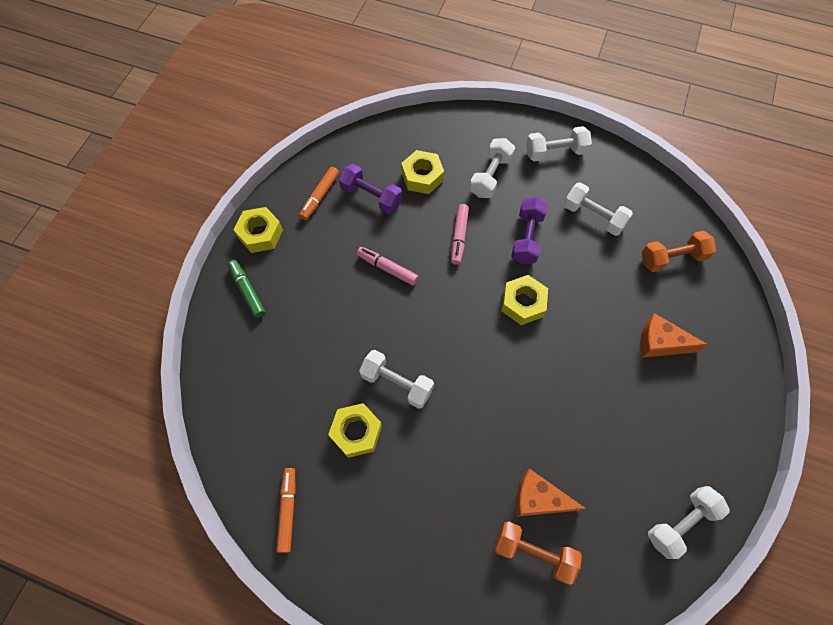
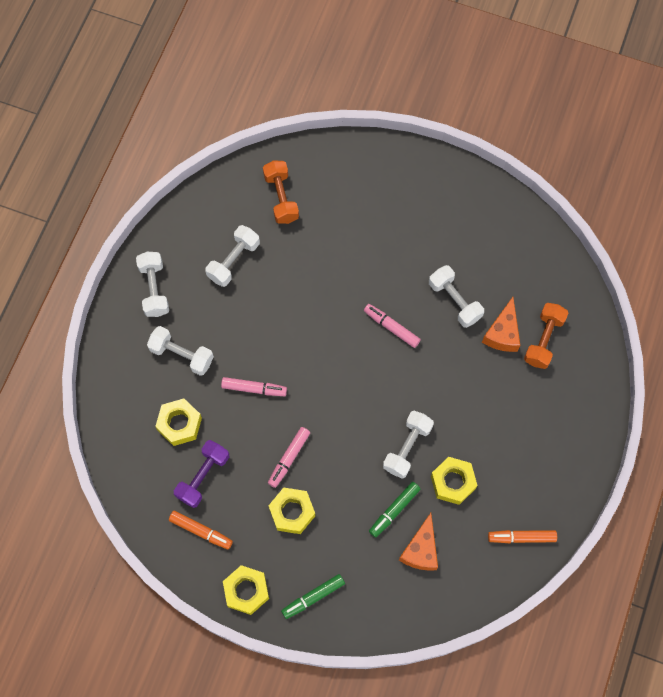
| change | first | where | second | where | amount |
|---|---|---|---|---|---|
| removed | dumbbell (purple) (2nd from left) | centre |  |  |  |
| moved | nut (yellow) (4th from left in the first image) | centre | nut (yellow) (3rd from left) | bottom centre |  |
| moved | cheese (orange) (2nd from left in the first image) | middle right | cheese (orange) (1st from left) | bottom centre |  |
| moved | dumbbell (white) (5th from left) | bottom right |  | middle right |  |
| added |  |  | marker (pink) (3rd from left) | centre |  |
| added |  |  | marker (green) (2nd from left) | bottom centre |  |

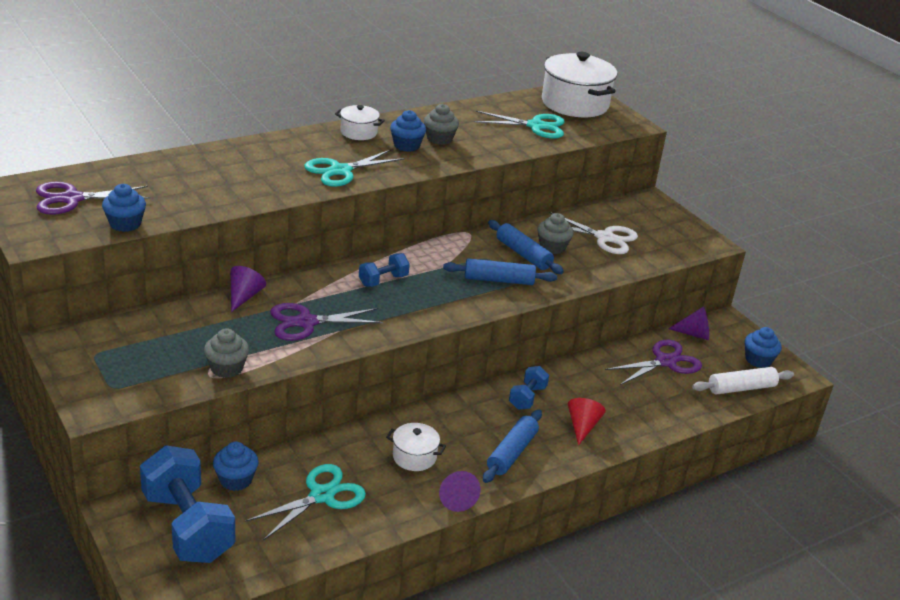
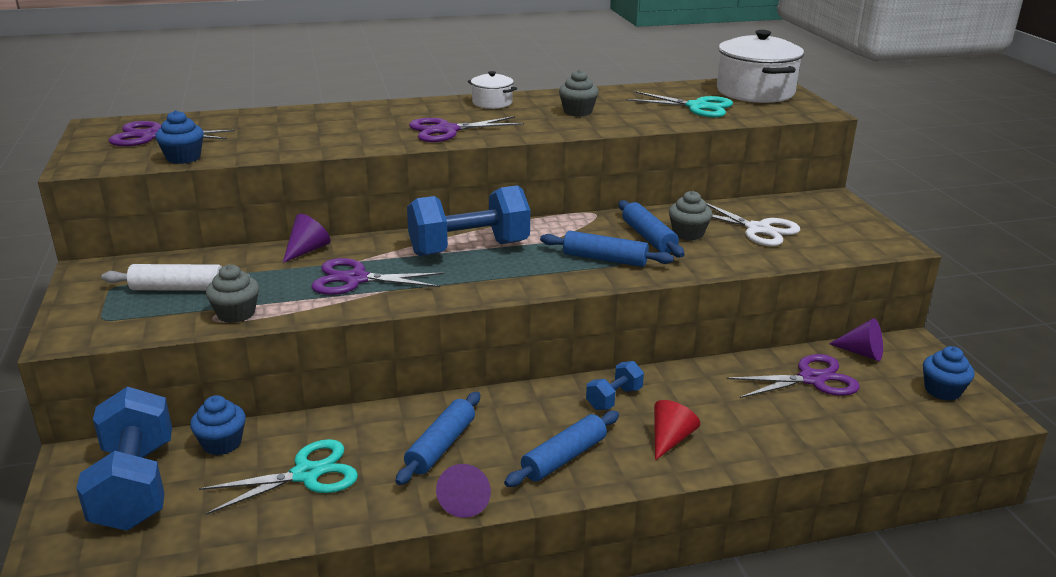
| change | first | where | second | where | amount |
|---|---|---|---|---|---|
| removed | cupcake (blue) (3rd from left) | top centre |  |  |  |
| recoloured | scissors (turquoise) (2nd from left) | top centre | scissors (purple) (3rd from left) | top centre |  |
| resized | dumbbell (blue) (2nd from left) | centre |  | centre | x2.06 |
| moved | rolling pin (white) | middle right |  | middle left |  |
| replaced | pot (white) (2nd from left) | bottom centre | rolling pin (blue) (1st from left) | bottom centre |  |

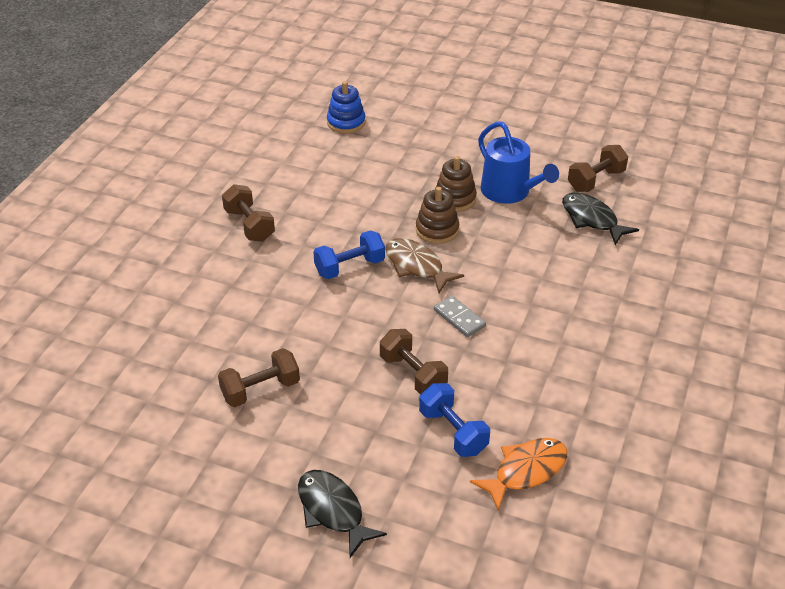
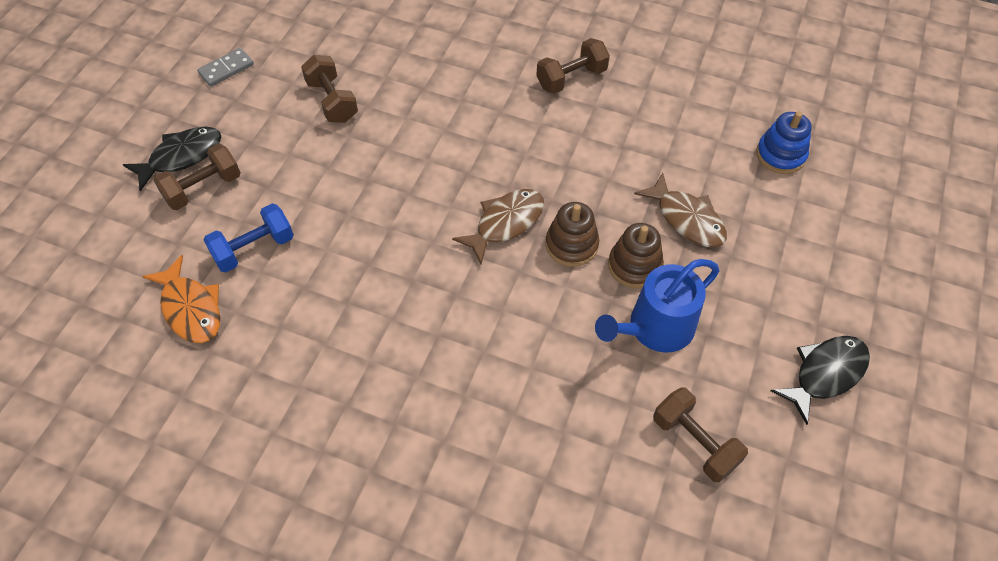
| change | first | where | second | where | amount |
|---|---|---|---|---|---|
| moved | fish (black) (2nd from left) | middle right |  | bottom right |  |
| removed | dumbbell (blue) (1st from left) | centre |  |  |  |
| moved | domino (grey) | centre |  | top left |  |
| moved | dumbbell (brown) (3rd from left in the first image) | centre | dumbbell (brown) (1st from left) | top left |  |
| added |  |  | fish (brown) (2nd from left) | middle right |  |

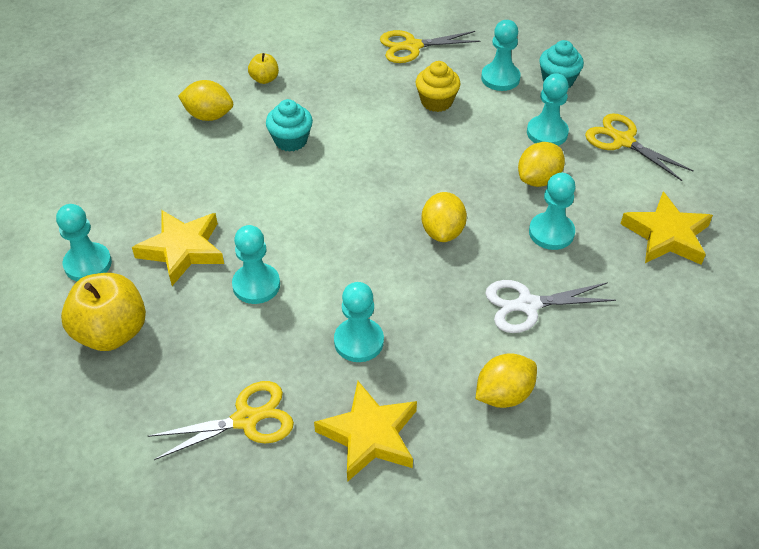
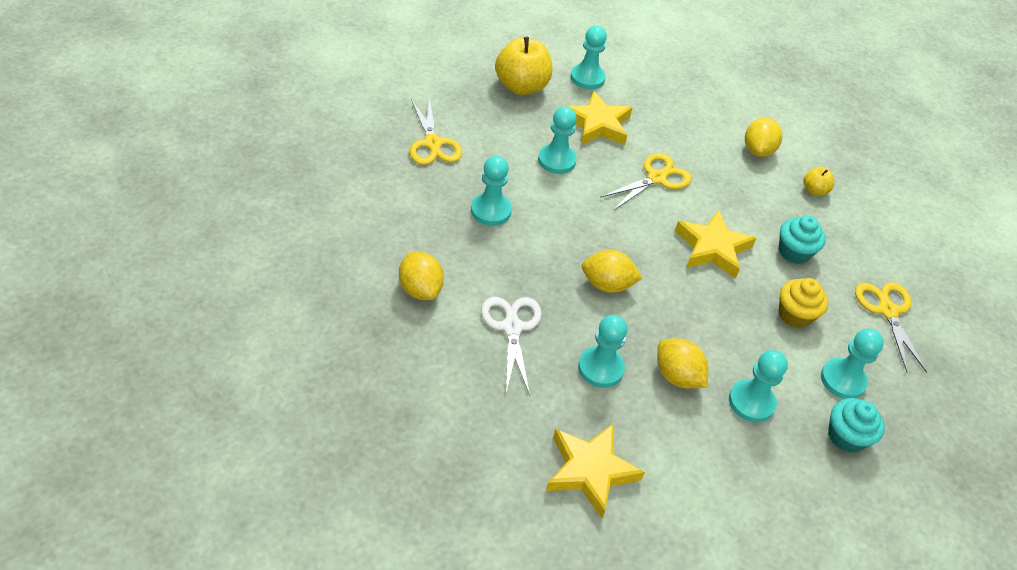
| change | first | where | second | where | amount |
|---|---|---|---|---|---|
| moved | cupcake (turquoise) (1st from left) | top centre |  | middle right |  |
| moved | scissors (yellow) (3rd from left in the first image) | top right | scissors (yellow) (2nd from left) | top centre |  |
| moved | star (yellow) (2nd from left in the first image) | bottom centre | star (yellow) (3rd from left) | middle right |  |

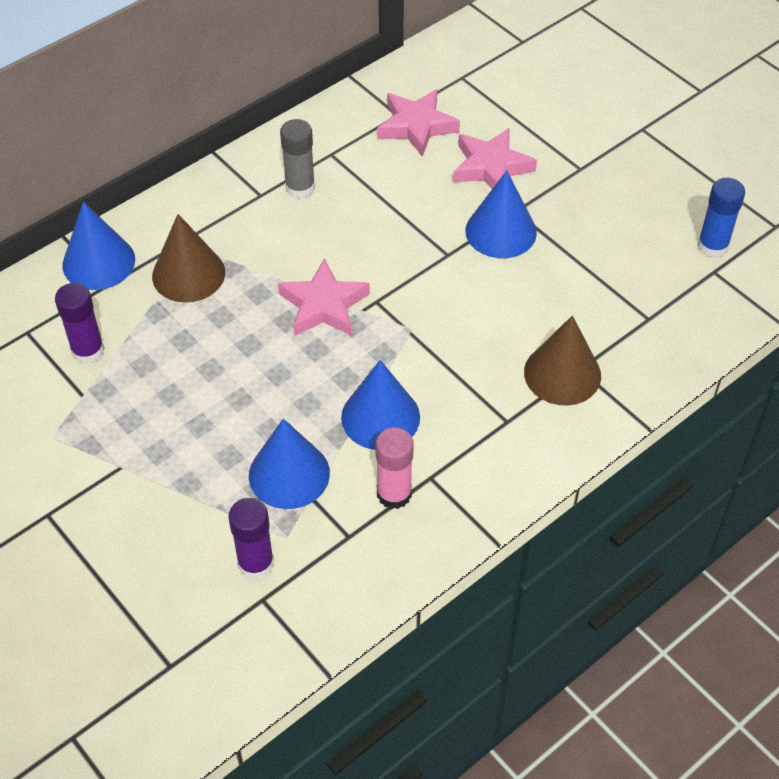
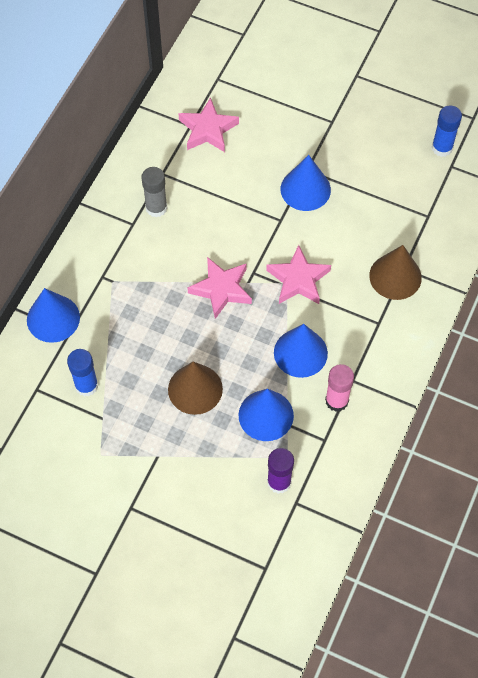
| change | first | where | second | where | amount |
|---|---|---|---|---|---|
| moved | star (pink) (3rd from left) | top centre |  | centre |  |
| moved | cone (brown) (1st from left) | top left |  | centre |  |
| recoloured | glue stick (purple) (1st from left) | middle left | glue stick (blue) (1st from left) | middle left |  |

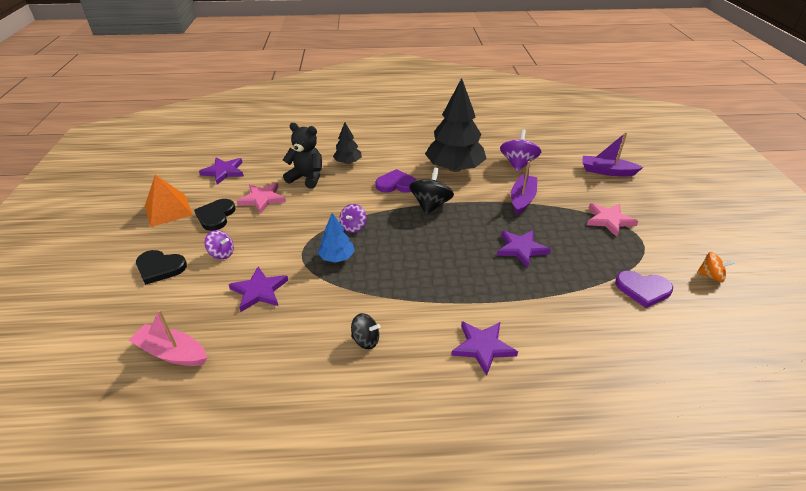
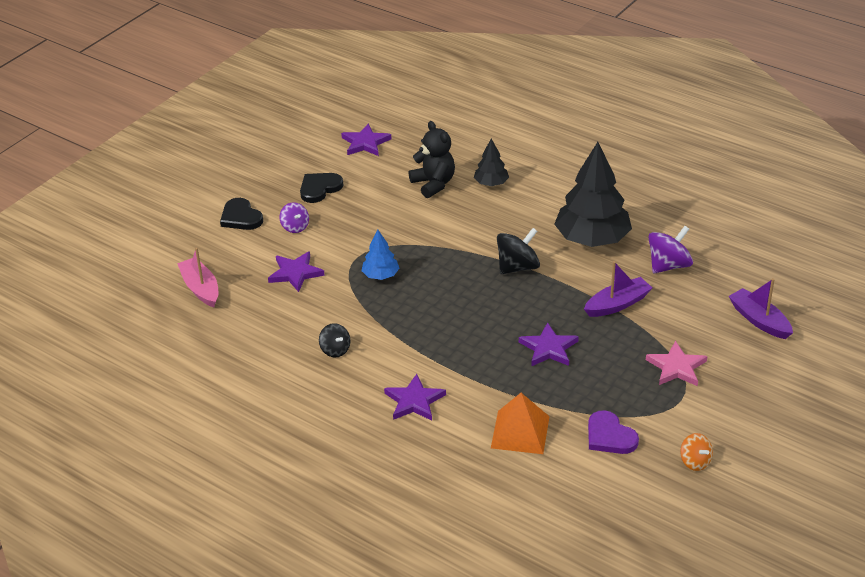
| change | first | where | second | where | amount |
|---|---|---|---|---|---|
| removed | heart (purple) (1st from left) | centre |  |  |  |
| moved | pyramid (orange) | middle left |  | bottom centre |  |
| removed | star (pink) (1st from left) | middle left |  |  |  |
| removed | spinning top (purple) (2nd from left) | centre |  |  |  |

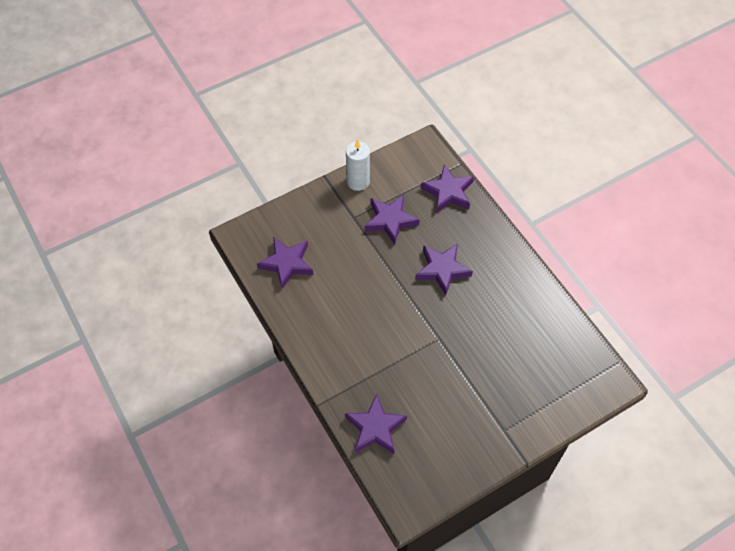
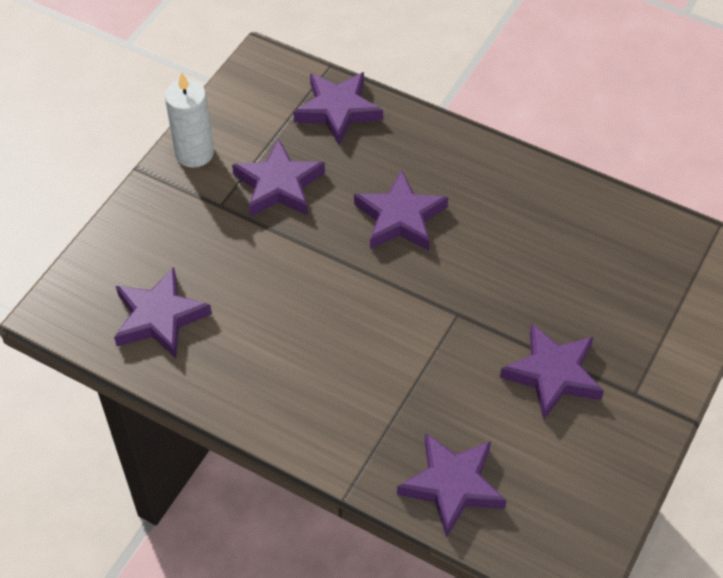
| change | first | where | second | where | amount |
|---|---|---|---|---|---|
| added |  |  | star (purple) (6th from left) | middle right |  |

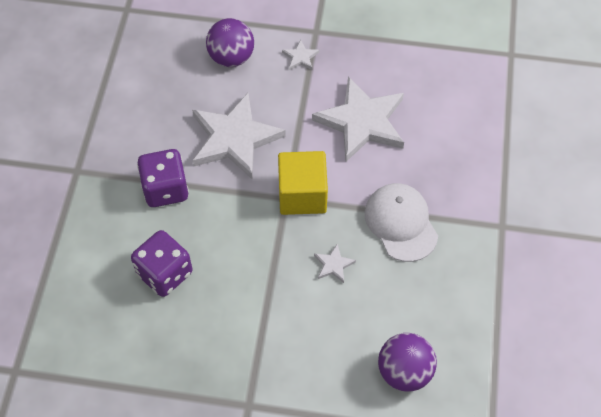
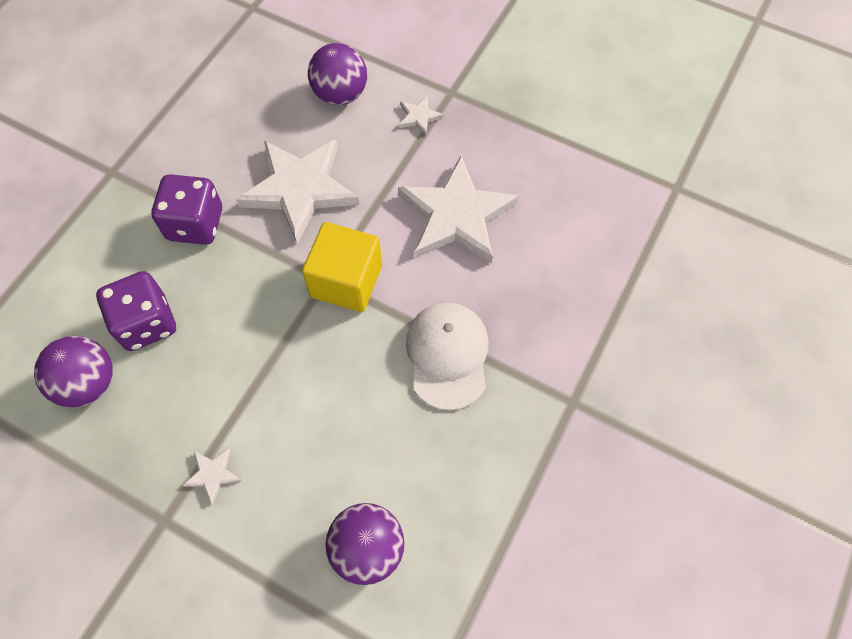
| change | first | where | second | where | amount |
|---|---|---|---|---|---|
| moved | star (white) (3rd from left in the first image) | centre | star (white) (1st from left) | bottom left |  |
| added |  |  | ball (purple) (1st from left) | middle left |  |

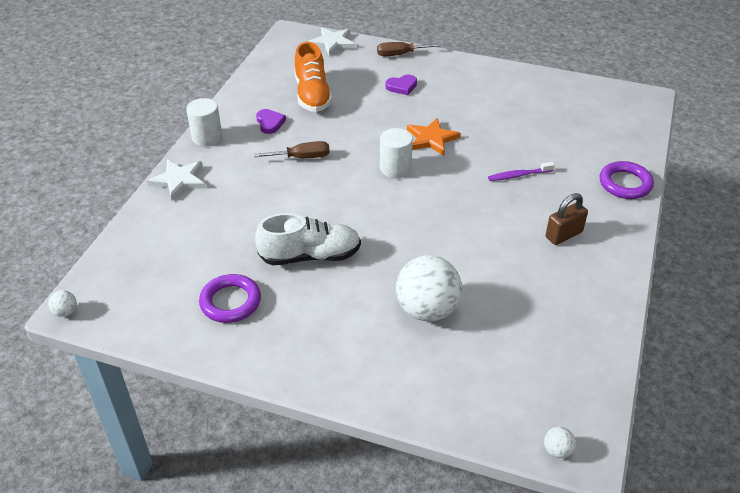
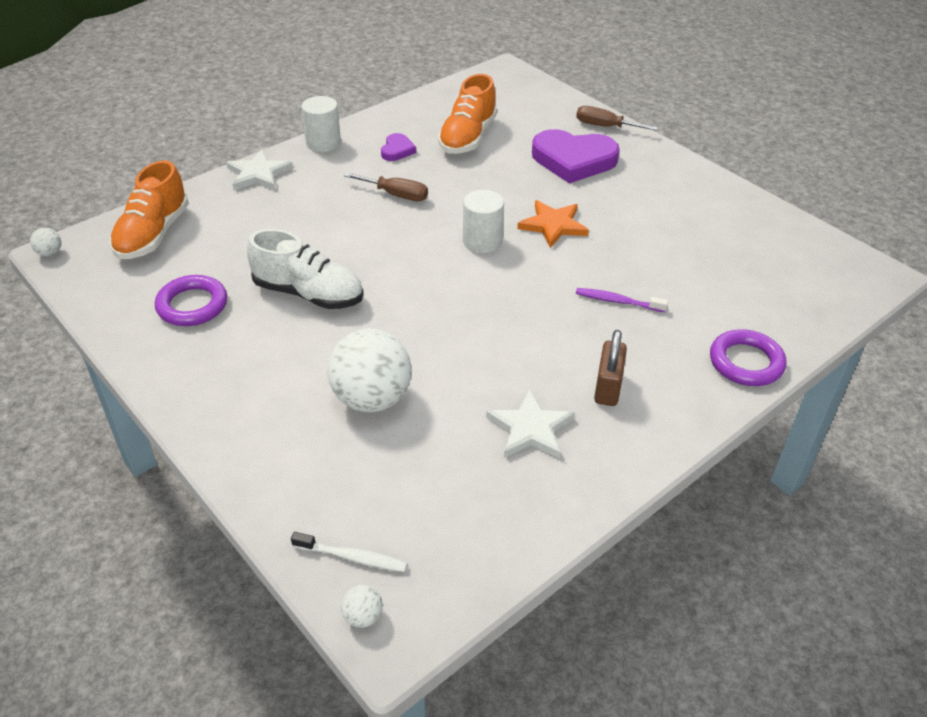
| change | first | where | second | where | amount |
|---|---|---|---|---|---|
| moved | star (white) (2nd from left) | top centre |  | centre |  |
| resized | heart (purple) (2nd from left) | top centre |  | top centre | x2.10 |
| turned | padlock (brown) | middle right |  | centre | 75 degrees counterclockwise |
| added |  |  | shoe (orange) (1st from left) | top left |  |
| added |  |  | toothbrush (white) | bottom centre |  |

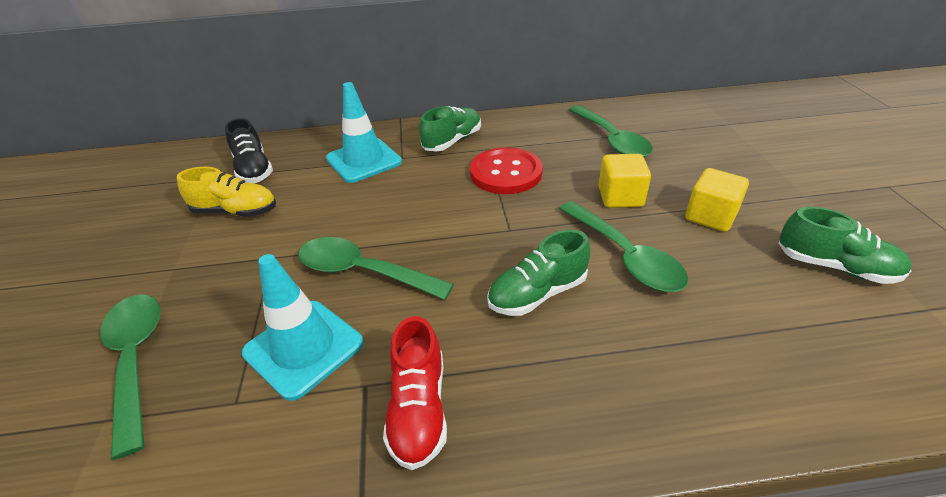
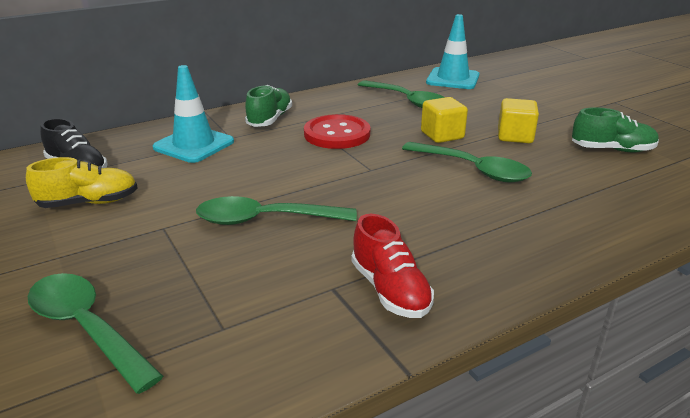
| change | first | where | second | where | amount |
|---|---|---|---|---|---|
| removed | shoe (green) (2nd from left) | centre |  |  |  |
| moved | traffic cone (turquoise) (1st from left in the first image) | middle left | traffic cone (turquoise) (2nd from left) | top centre |  |

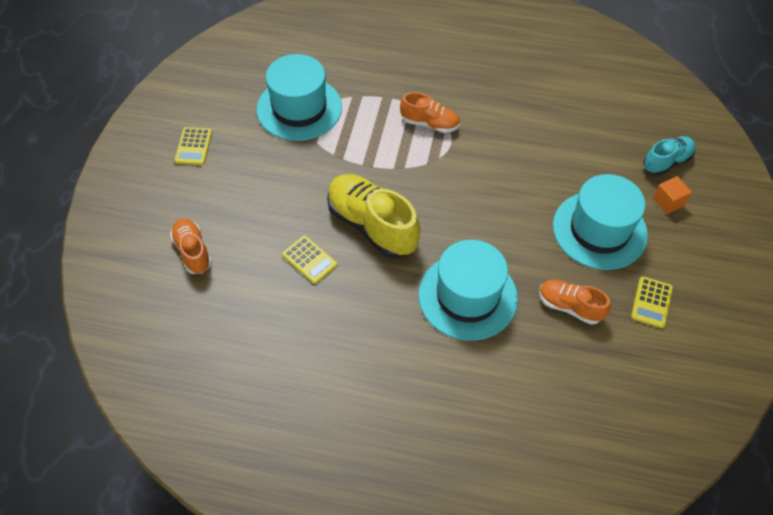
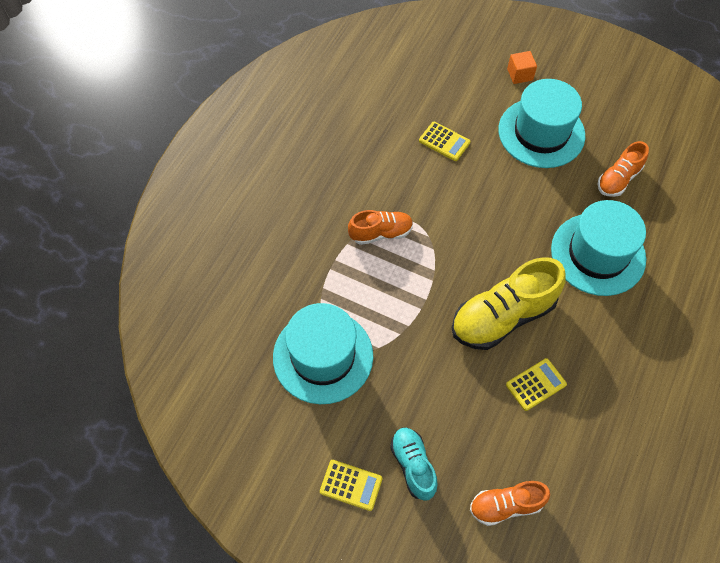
| change | first | where | second | where | amount |
|---|---|---|---|---|---|
| turned | shoe (orange) (2nd from left in the first image) | top centre | shoe (orange) (1st from left) | centre | 45 degrees clockwise |
| moved | shoe (turquoise) | top right |  | bottom centre |  |
| moved | calculator (yellow) (3rd from left in the first image) | middle right | calculator (yellow) (2nd from left) | top centre |  |

